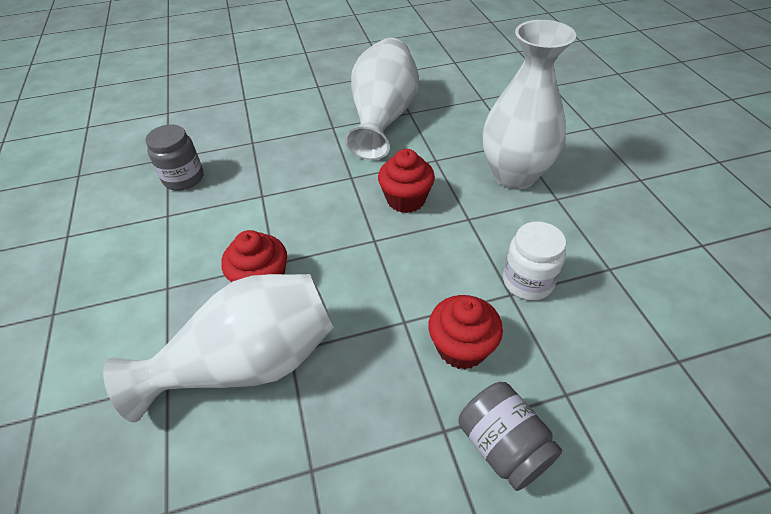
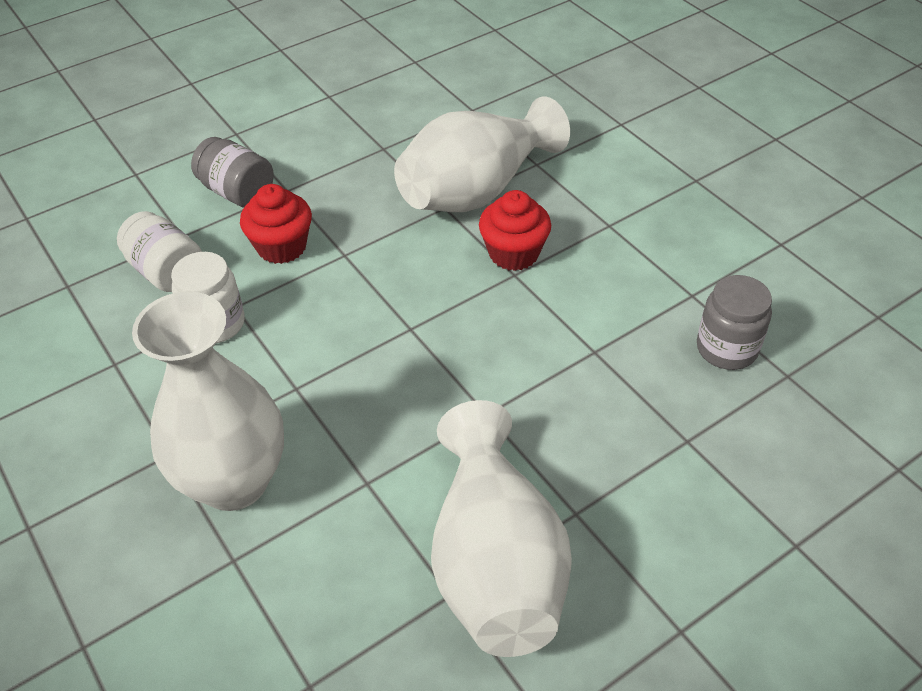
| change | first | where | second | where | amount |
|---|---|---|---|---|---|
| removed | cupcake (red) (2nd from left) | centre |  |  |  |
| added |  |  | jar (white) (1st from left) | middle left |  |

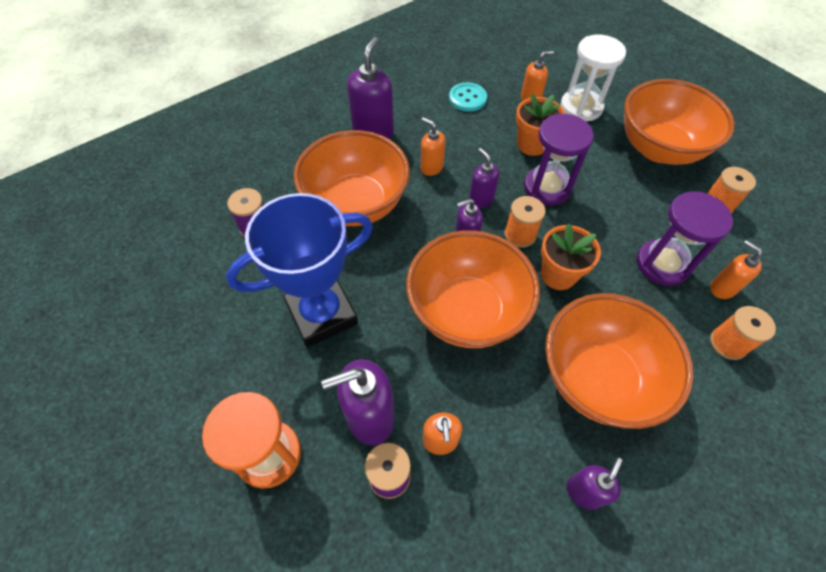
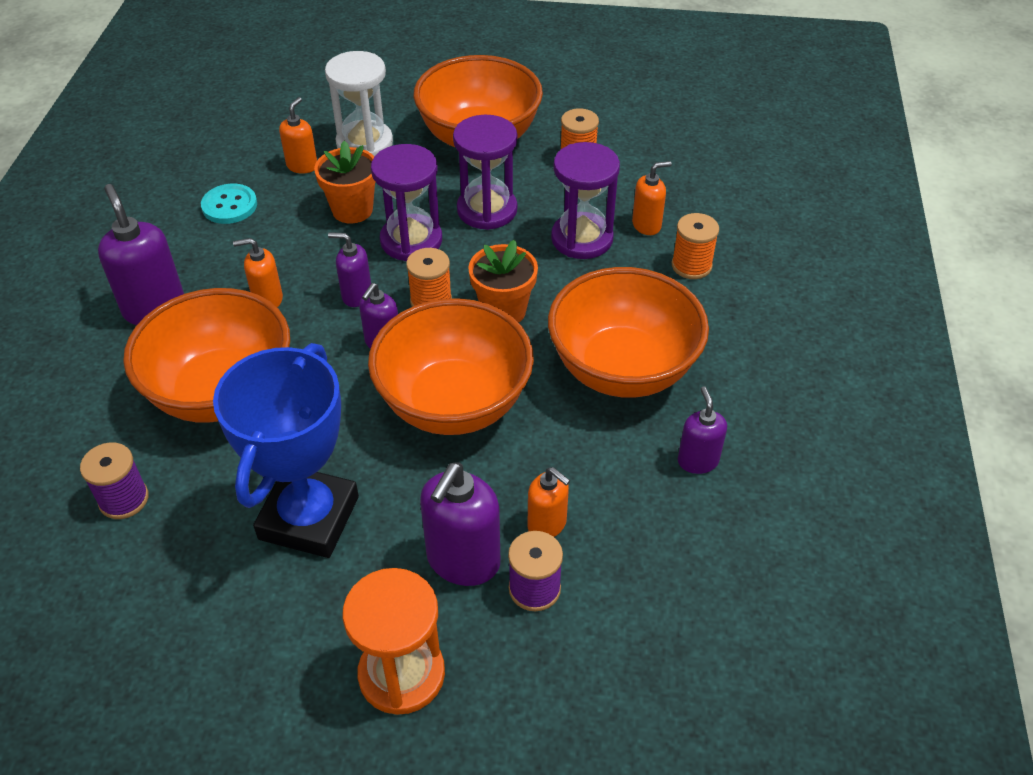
| change | first | where | second | where | amount |
|---|---|---|---|---|---|
| turned | soap dispenser (orange) (4th from left) | middle right |  | top centre | 150 degrees clockwise |
| added |  |  | hourglass (purple) (2nd from left) | top centre |  |

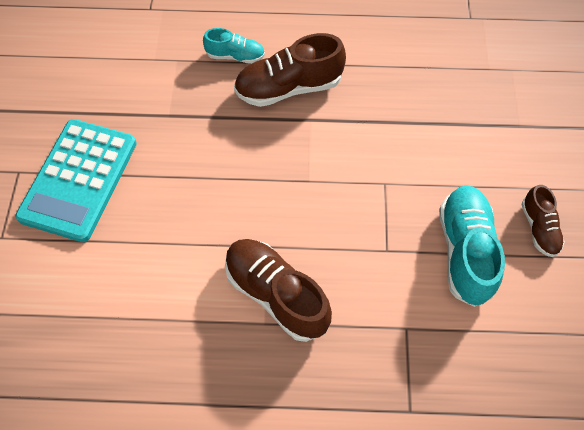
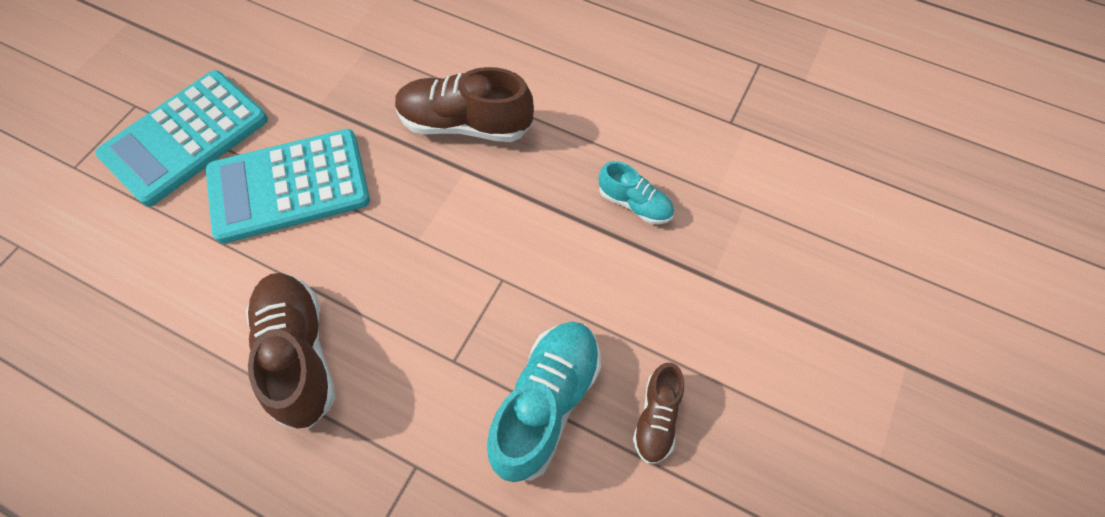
| change | first | where | second | where | amount |
|---|---|---|---|---|---|
| moved | shoe (turquoise) (1st from left in the first image) | top centre | shoe (turquoise) (2nd from left) | centre |  |
| added |  |  | calculator (turquoise) (2nd from left) | middle left |  |

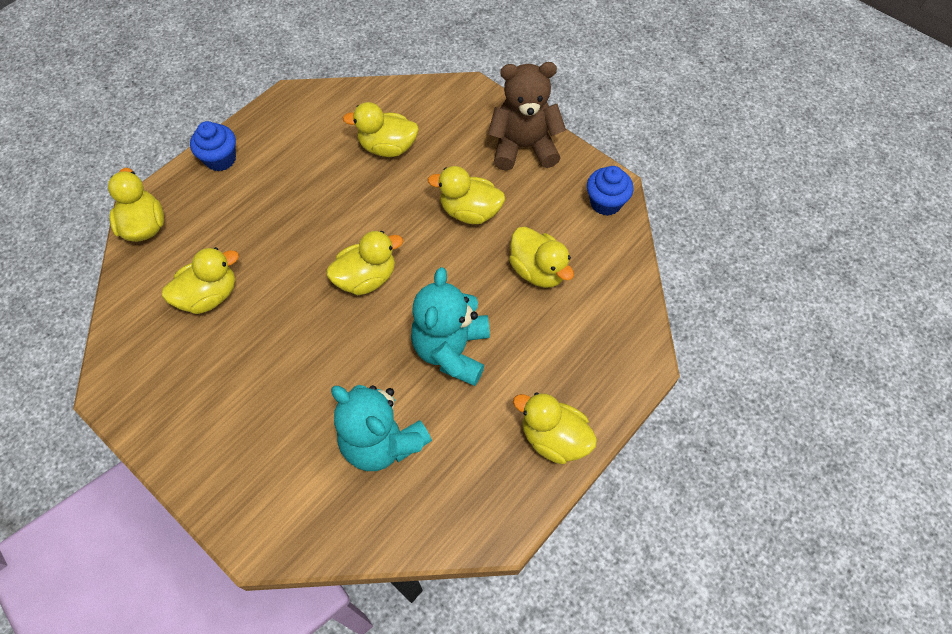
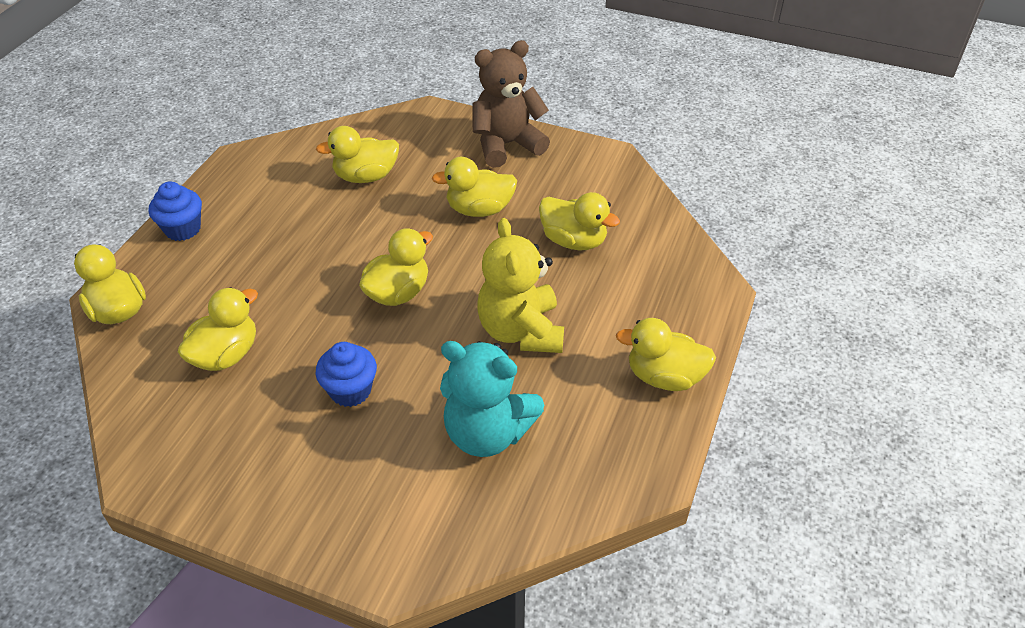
| change | first | where | second | where | amount |
|---|---|---|---|---|---|
| moved | cupcake (blue) (2nd from left) | top centre |  | centre |  |
| recoloured | teddy bear (turquoise) (2nd from left) | centre | teddy bear (yellow) | centre |  |

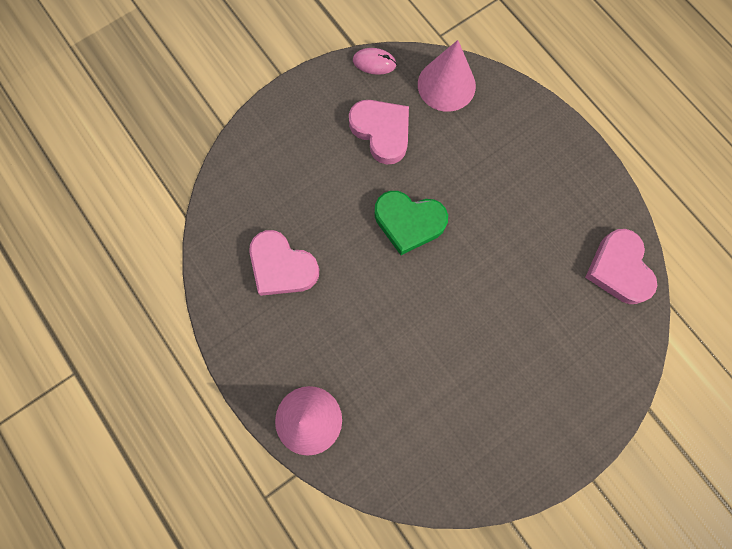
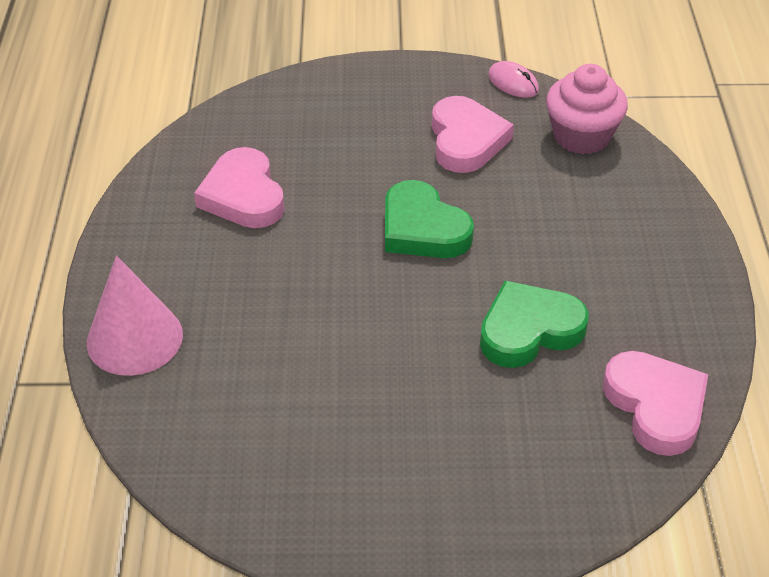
| change | first | where | second | where | amount |
|---|---|---|---|---|---|
| replaced | cone (pink) (2nd from left) | top centre | cupcake (pink) | top right |  |
| turned | heart (pink) (3rd from left) | middle right |  | bottom right | 135 degrees clockwise |
| added |  |  | heart (green) (2nd from left) | middle right |  |

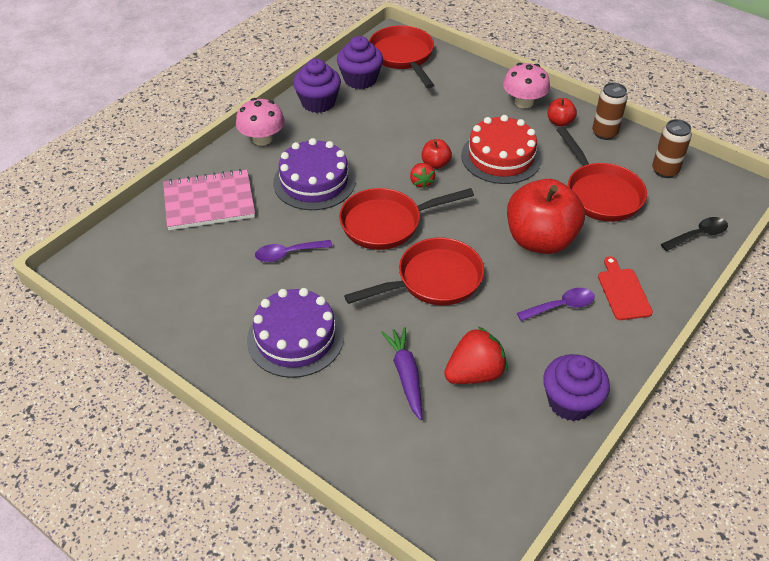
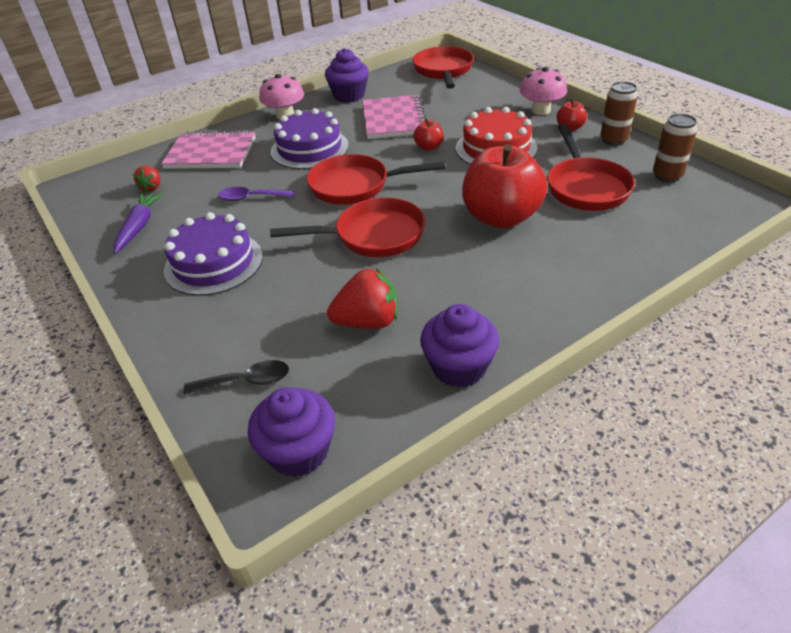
| change | first | where | second | where | amount |
|---|---|---|---|---|---|
| moved | cupcake (purple) (2nd from left in the first image) | top centre | cupcake (purple) (1st from left) | bottom centre |  |
| moved | strawberry (red) (1st from left) | top centre |  | top left |  |
| moved | spoon (black) | middle right |  | middle left |  |
| removed | cutting board (red) | middle right |  |  |  |
| removed | spoon (purple) (2nd from left) | middle right |  |  |  |
| moved | carrot (purple) | centre |  | middle left |  |
| added |  |  | notebook (pink) (2nd from left) | top centre |  |

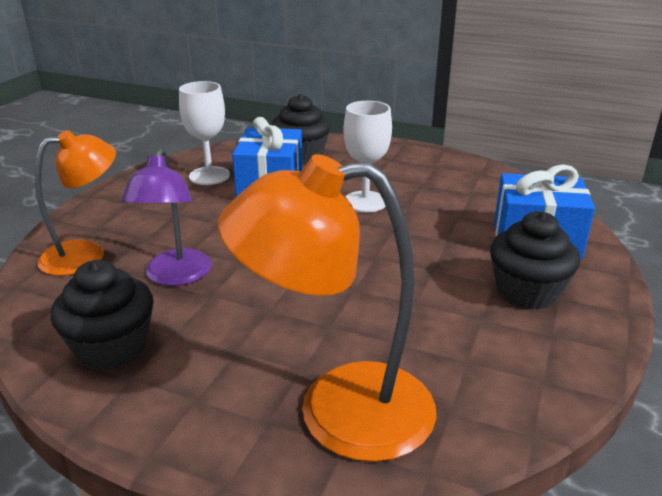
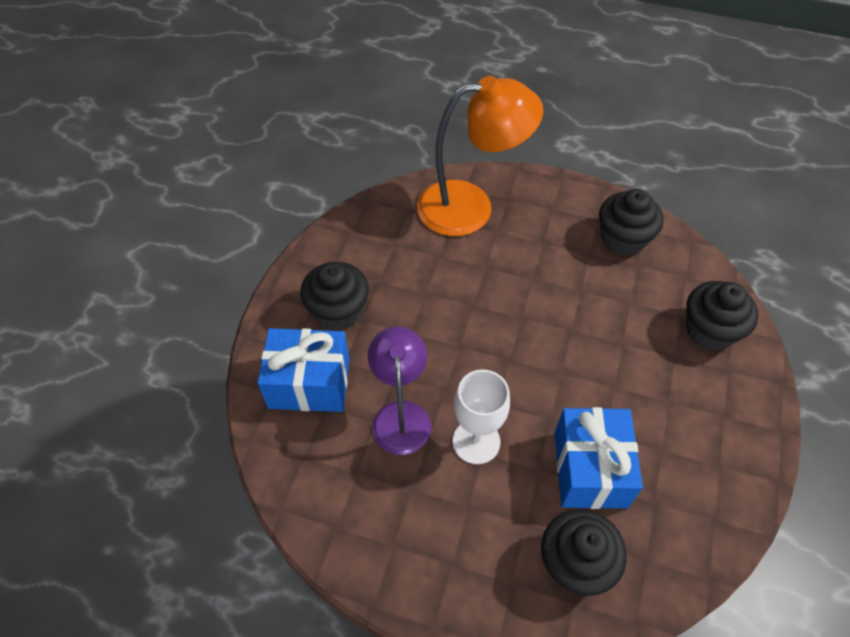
| change | first | where | second | where | amount |
|---|---|---|---|---|---|
| removed | goblet (white) (1st from left) | top left |  |  |  |
| replaced | lamp (orange) (1st from left) | middle left | cupcake (black) (4th from left) | middle right |  |
| moved | lamp (purple) | middle left |  | centre |  |

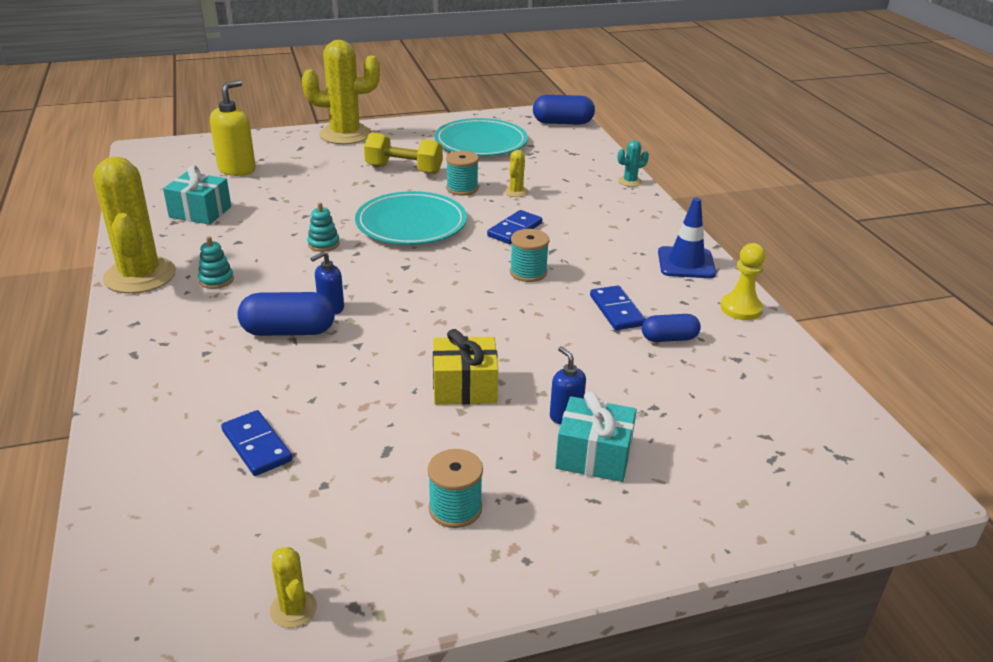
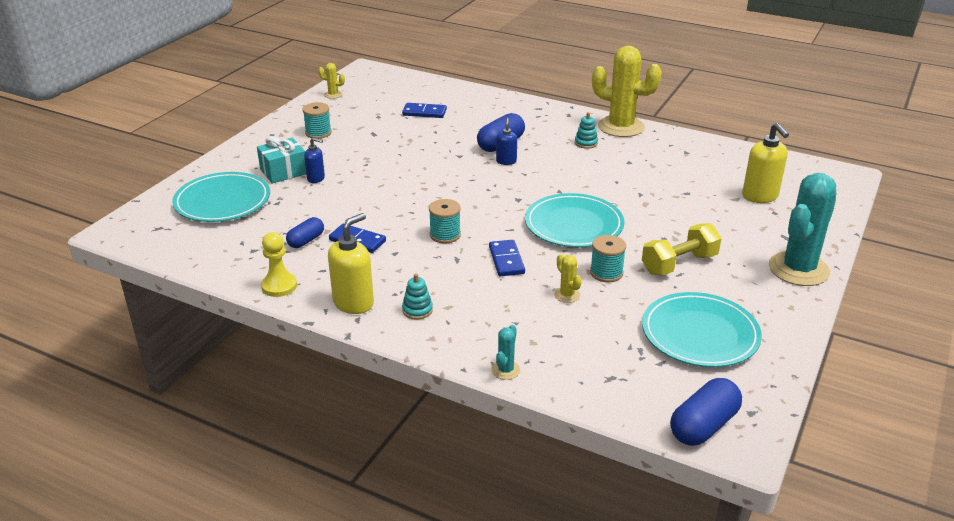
| change | first | where | second | where | amount |
|---|---|---|---|---|---|
| recoloured | cactus (yellow) (3rd from left) | top centre | cactus (turquoise) (2nd from left) | middle right |  |
| removed | gift (turquoise) (1st from left) | top left |  |  |  |
| replaced | traffic cone (blue) | middle right | soap dispenser (yellow) (1st from left) | centre |  |
| moved | stacking toy (turquoise) (2nd from left in the first image) | middle left | stacking toy (turquoise) (1st from left) | centre |  |
| removed | gift (yellow) | centre |  |  |  |
| added |  |  | plate (turquoise) (1st from left) | middle left |  |

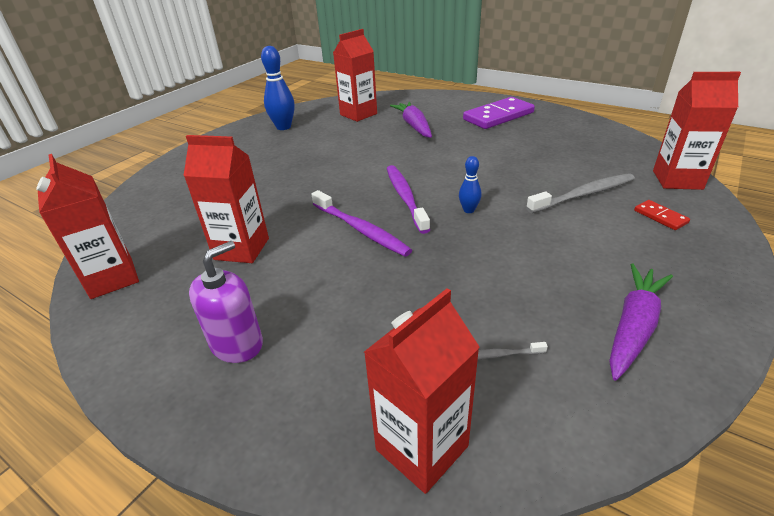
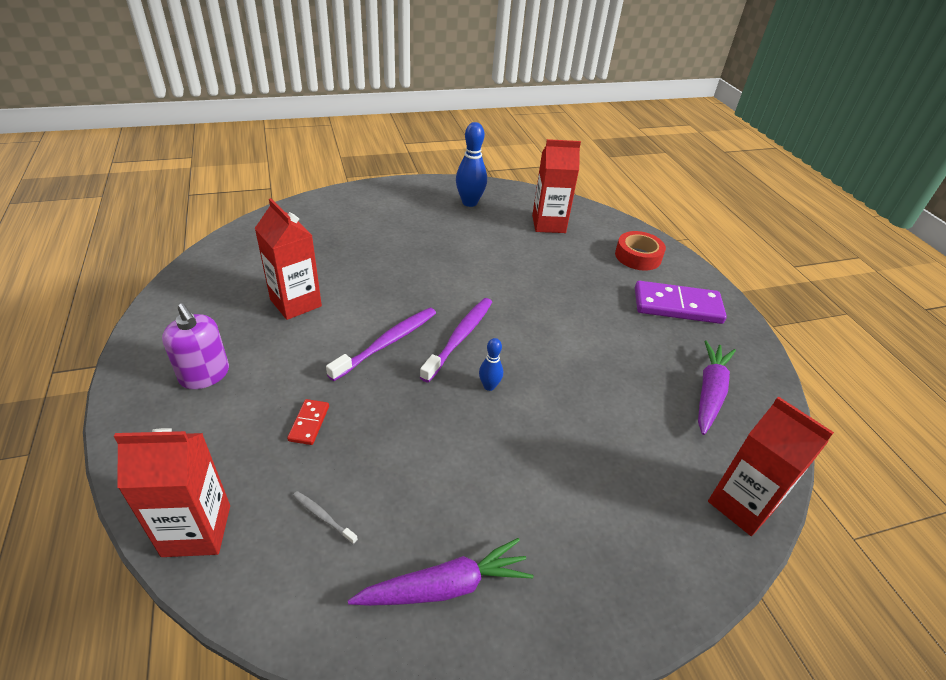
| change | first | where | second | where | amount |
|---|---|---|---|---|---|
| moved | carrot (purple) (1st from left in the first image) | top centre | carrot (purple) (2nd from left) | middle right |  |
| removed | carton (red) (1st from left) | middle left |  |  |  |
| removed | toothbrush (grey) (2nd from left) | middle right |  |  |  |
| turned | toothbrush (purple) (1st from left) | centre |  | centre | 135 degrees counterclockwise |
| moved | domino (red) | middle right |  | middle left |  |
| turned | soap dispenser (purple) | middle left |  | middle left | 60 degrees clockwise |
| added |  |  | tape (red) | middle right |  |

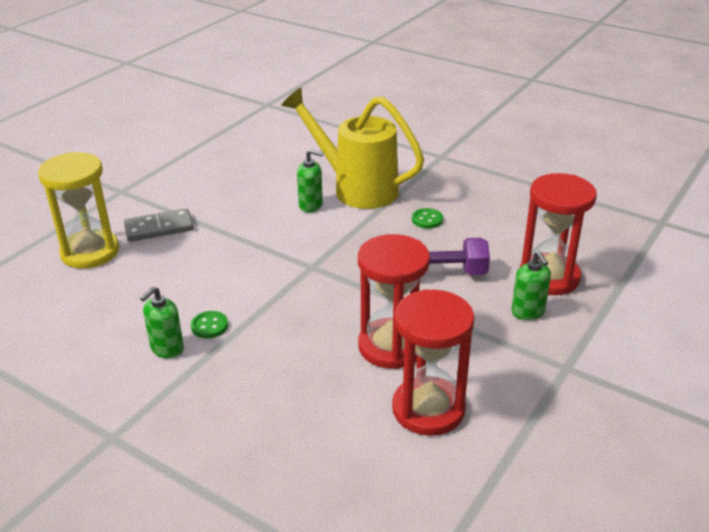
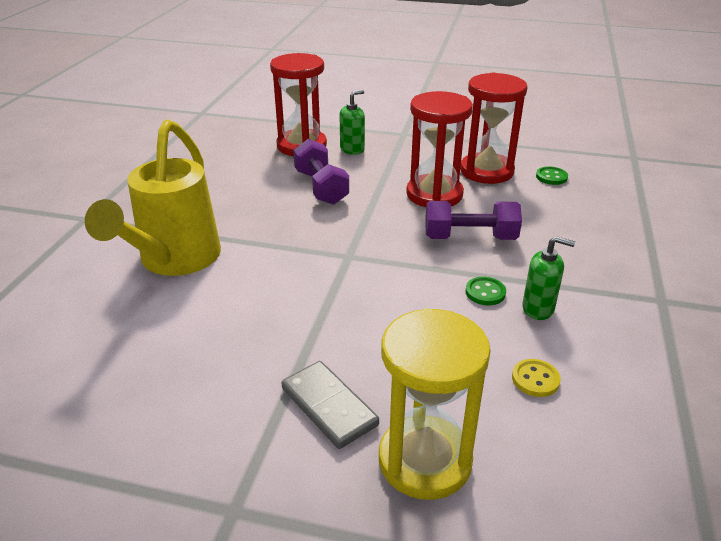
| change | first | where | second | where | amount |
|---|---|---|---|---|---|
| removed | soap dispenser (green) (2nd from left) | centre |  |  |  |
| moved | button (green) (2nd from left) | centre |  | top right |  |
| added |  |  | dumbbell (purple) (2nd from left) | centre |  |
| added |  |  | button (yellow) | bottom right |  |

